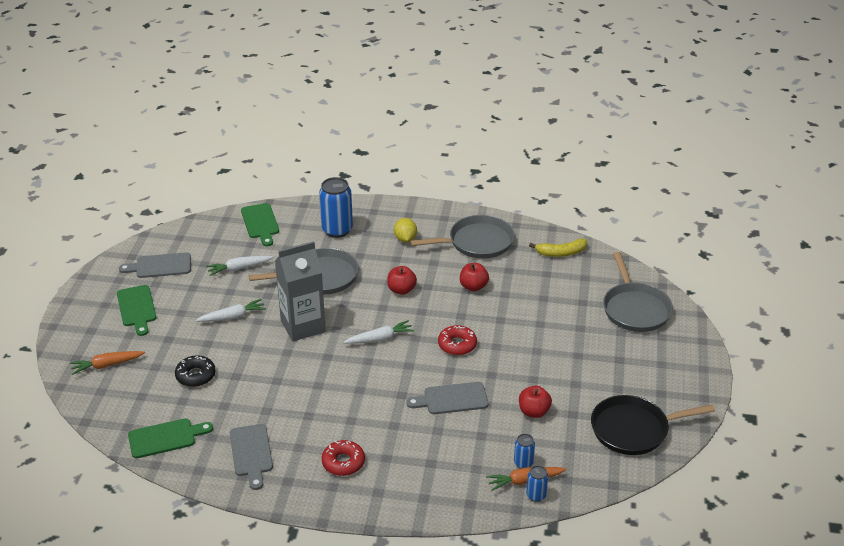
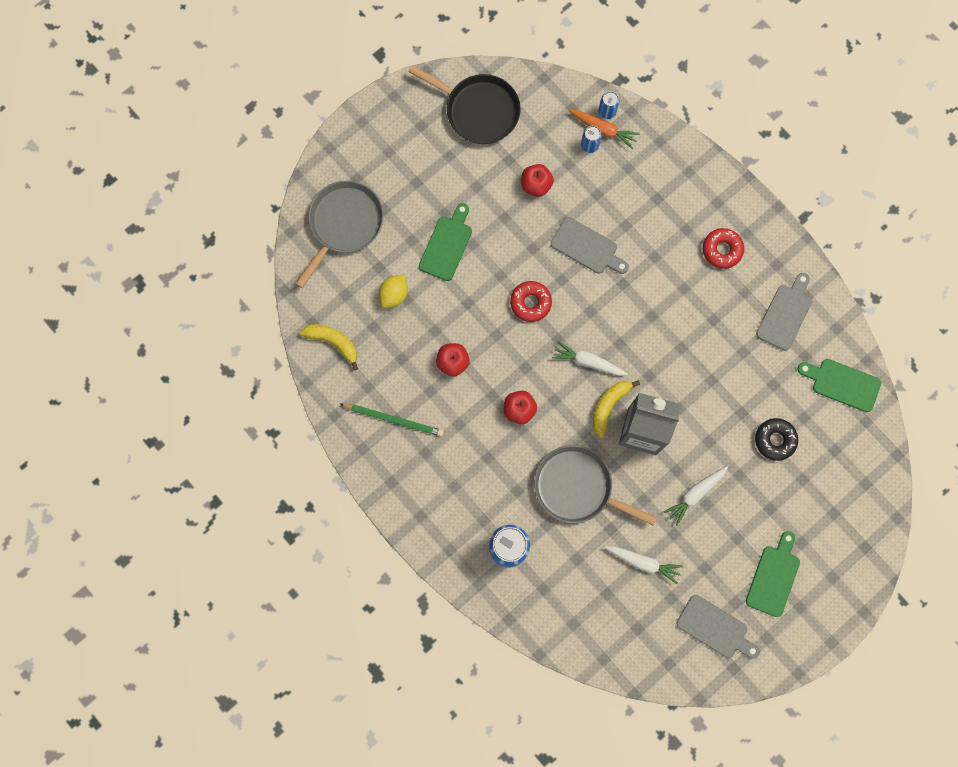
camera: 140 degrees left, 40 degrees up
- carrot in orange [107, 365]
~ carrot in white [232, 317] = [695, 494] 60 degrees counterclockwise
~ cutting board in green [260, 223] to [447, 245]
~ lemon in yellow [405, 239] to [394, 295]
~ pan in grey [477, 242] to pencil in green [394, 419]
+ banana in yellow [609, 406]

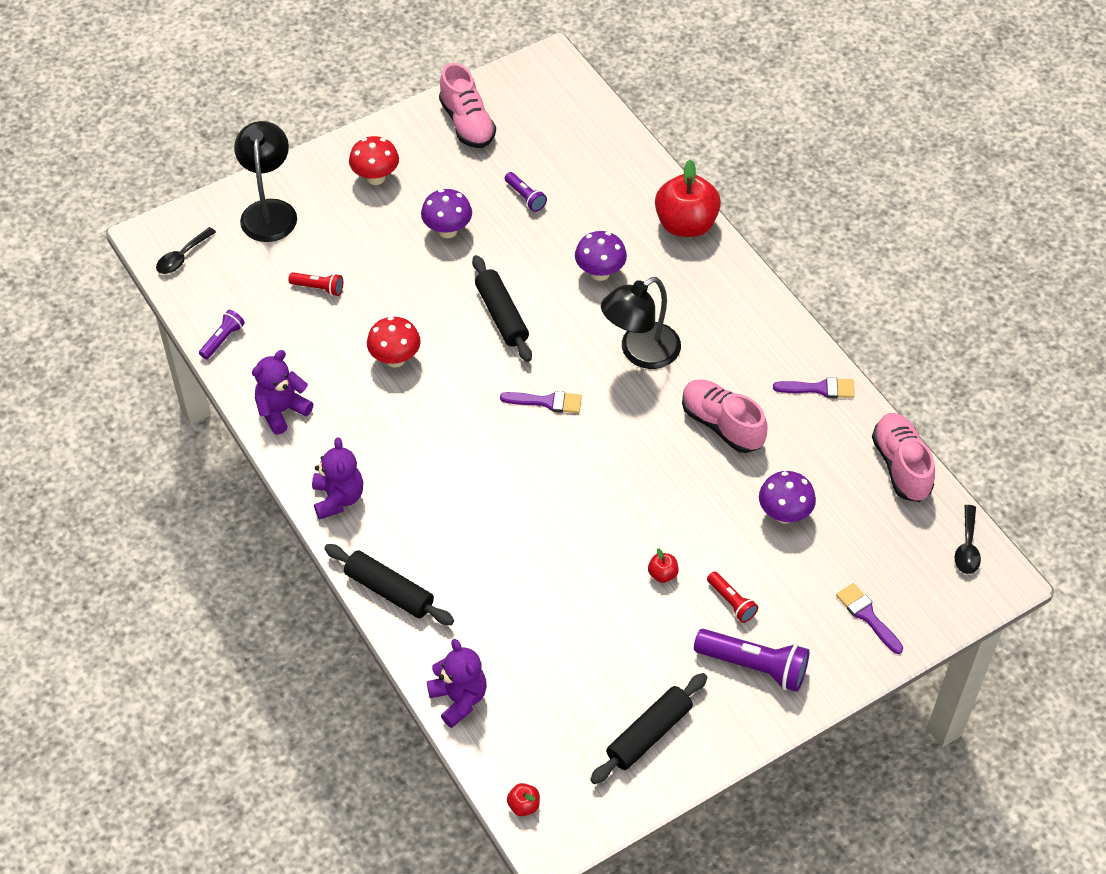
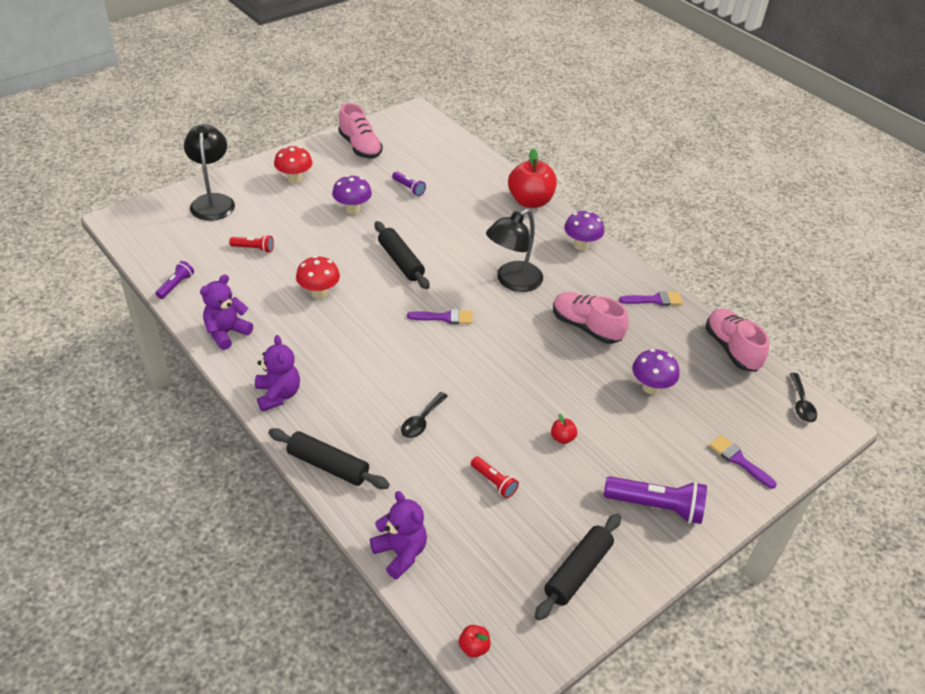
camera: 10 degrees left, 10 degrees down
~ spoon in black [182, 257] to [421, 421]
~ mushroom in purple [600, 273] to [581, 245]
~ flashlight in red [731, 602] to [494, 482]

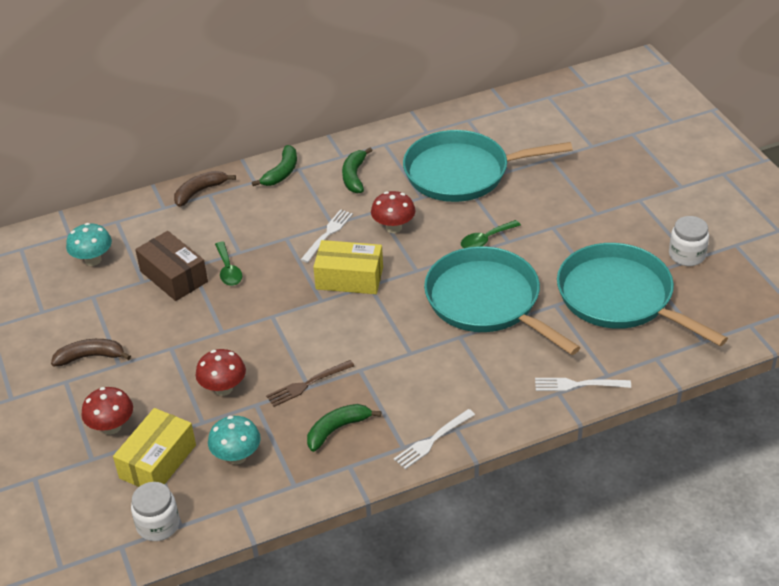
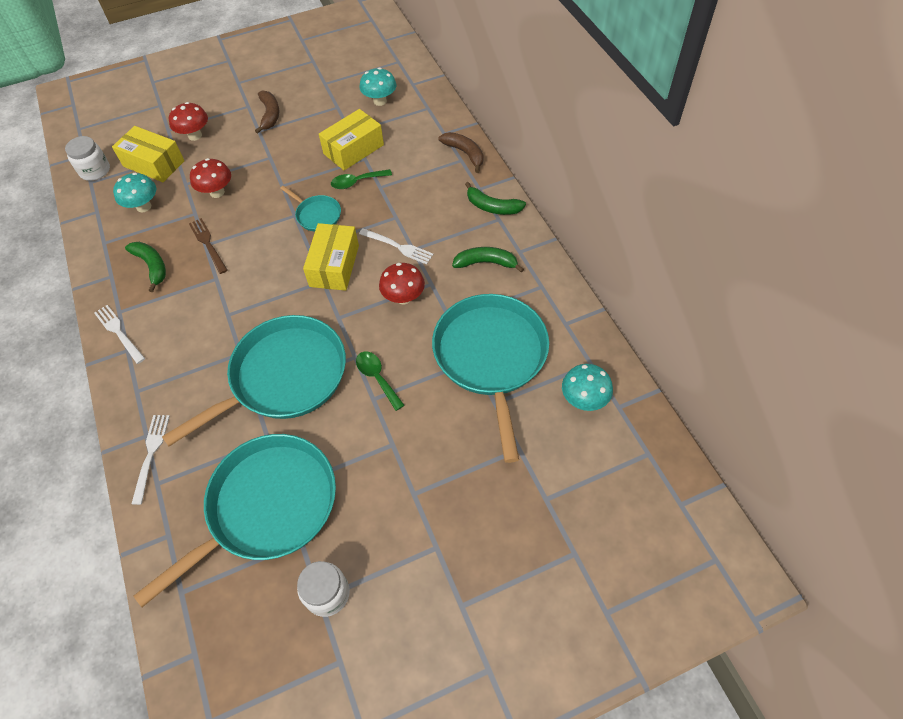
camera: 90 degrees right, 15 degrees up
~ box in brown [174, 276] to box in yellow [353, 149]
+ pan in turquoise [317, 215]
+ mushroom in turquoise [583, 399]

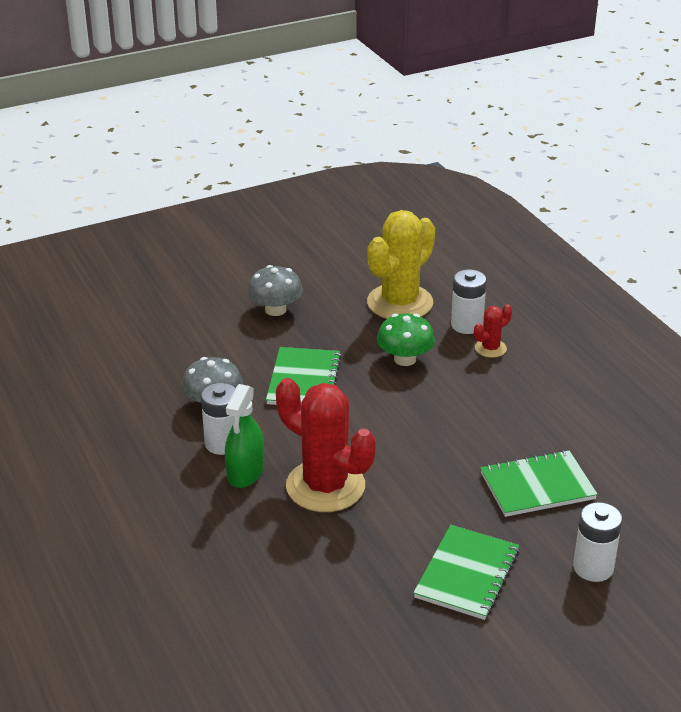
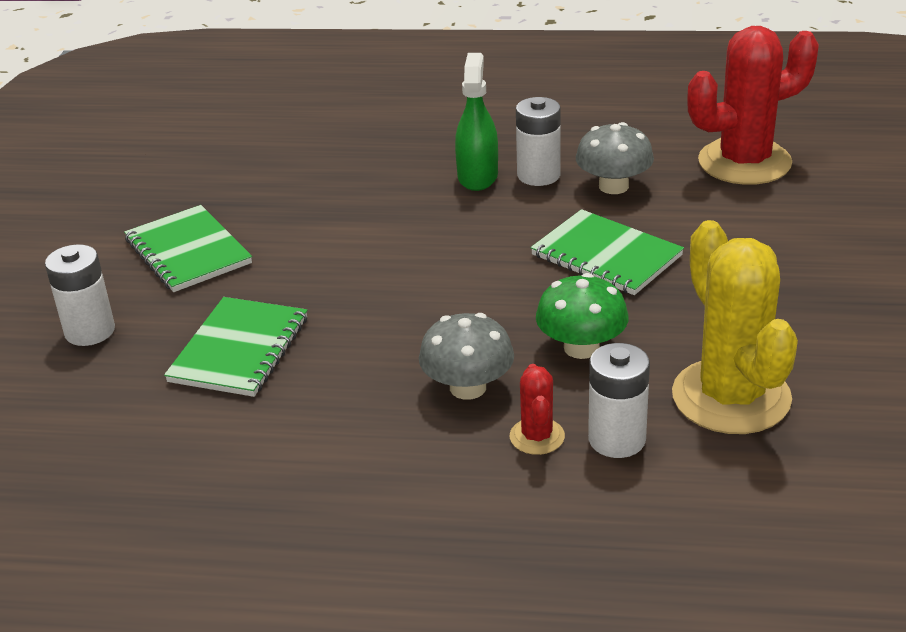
camera: 125 degrees right, 0 degrees up
~ spray bottle in green [245, 472] = [477, 176] 45 degrees clockwise
~ mushroom in grey [275, 310] to [468, 387]
~ cactus in red [325, 486] to [744, 162]

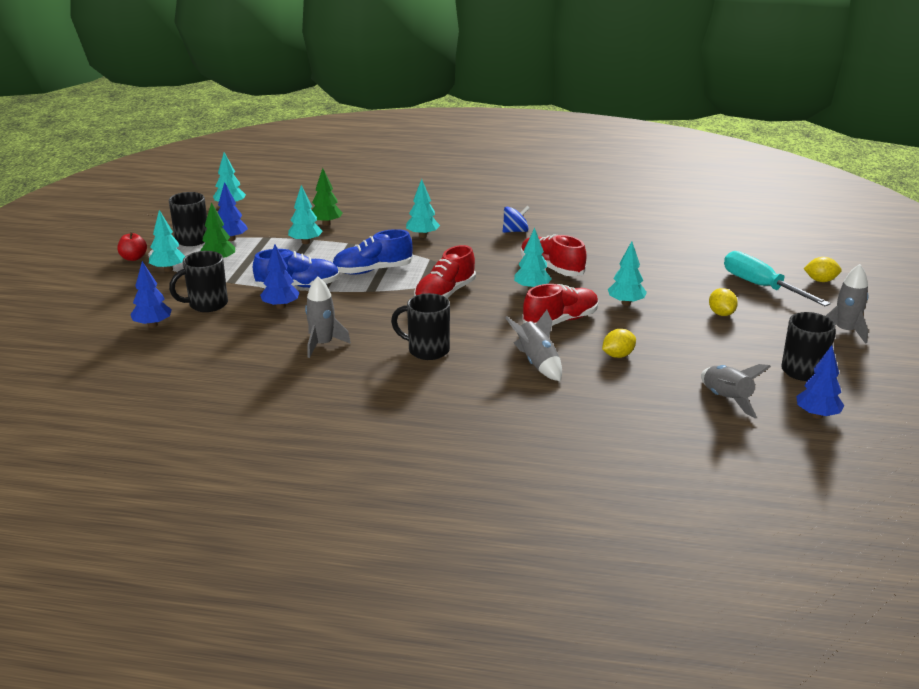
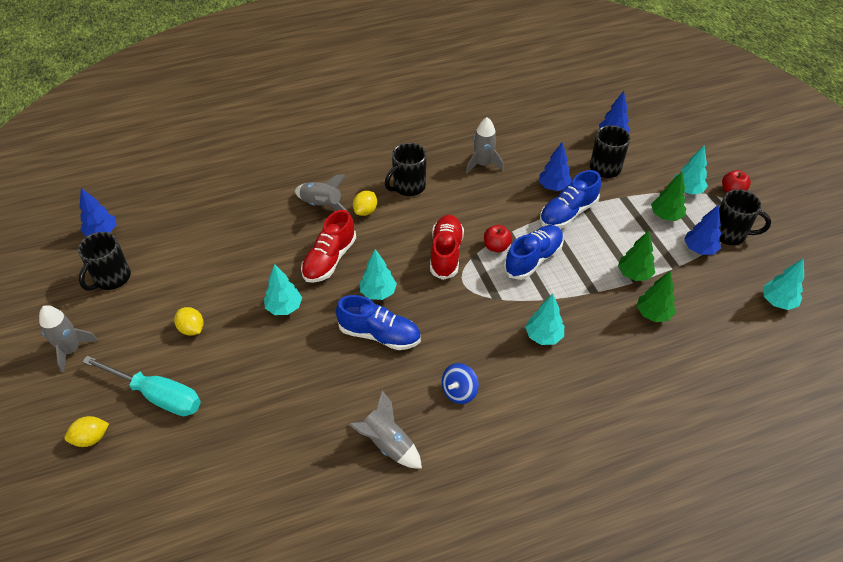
camera: 150 degrees right, 20 degrees up
~ tree in turquoise [305, 242] to tree in green [634, 274]
~ mug in black [427, 350] = [408, 187] 150 degrees clockwise
~ shoe in red [551, 268] to shoe in blue [379, 335]
~ lemon in yellow [618, 355] to [365, 211]
~ rocket in grey [726, 400] to [387, 444]
+ apple in red [496, 247]

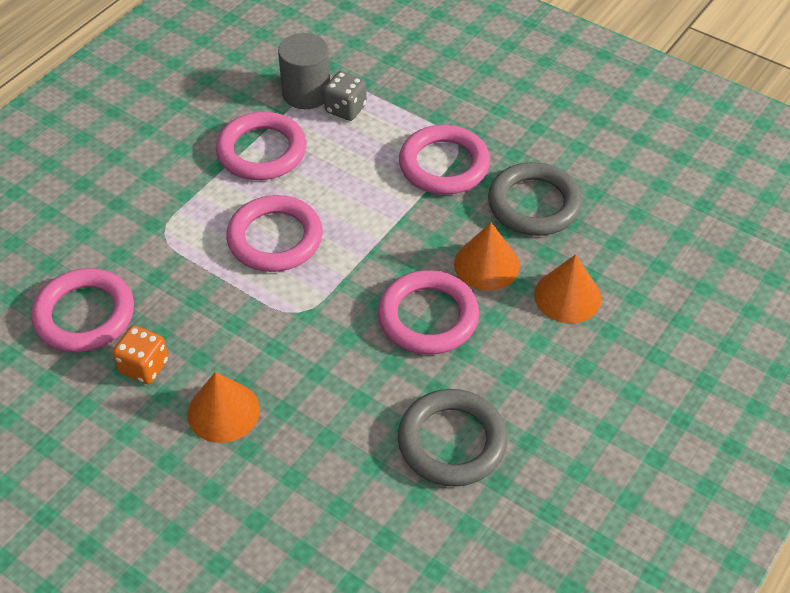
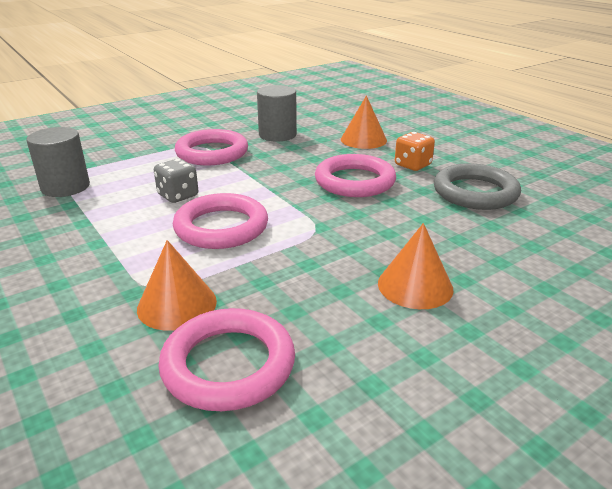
camera: 70 degrees left, 20 degrees down
~ dice in orange [144, 366] to [412, 165]
- ring in pink [262, 151]
~ dice in grey [345, 109] to [178, 195]
~ cone in orange [486, 264] to [177, 304]
~ ring in grey [534, 204] to cylinder in grey [277, 135]

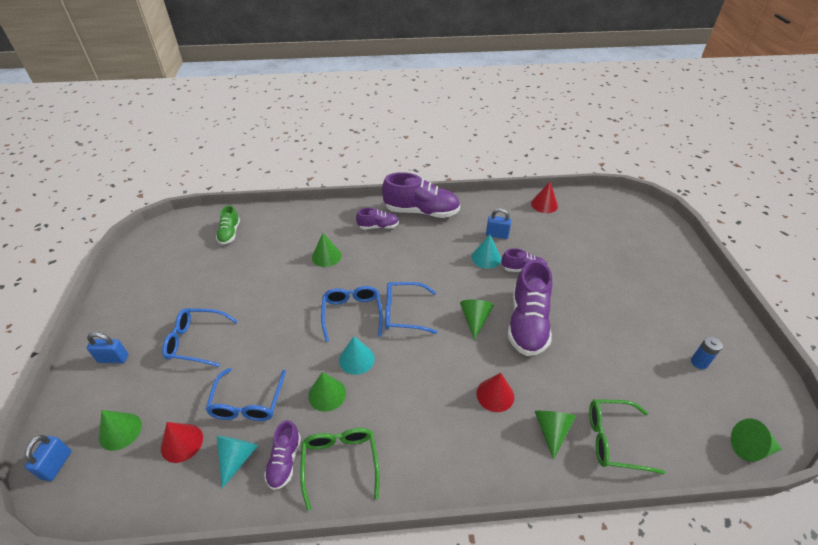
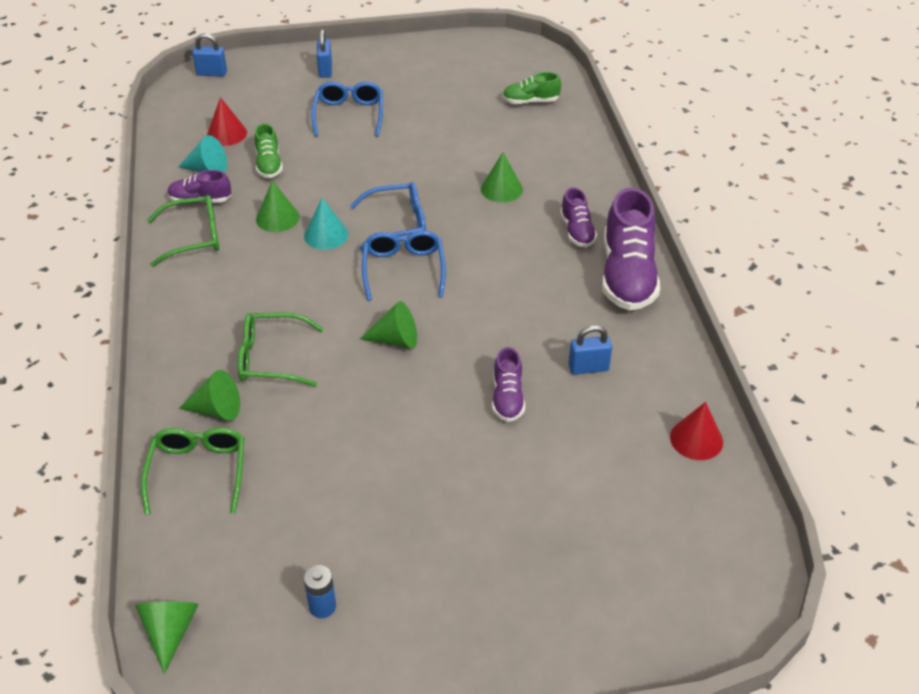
camera: 85 degrees right, 0 degrees up
- cone in green [120, 431]
~ glasses in blue [247, 403] to shoe in green [269, 164]
- cone in turquoise [486, 258]
~ cone in red [495, 395] to glasses in green [271, 358]
~ padlock in blue [497, 235] = [588, 368] 75 degrees clockwise
- shoe in purple [527, 323]

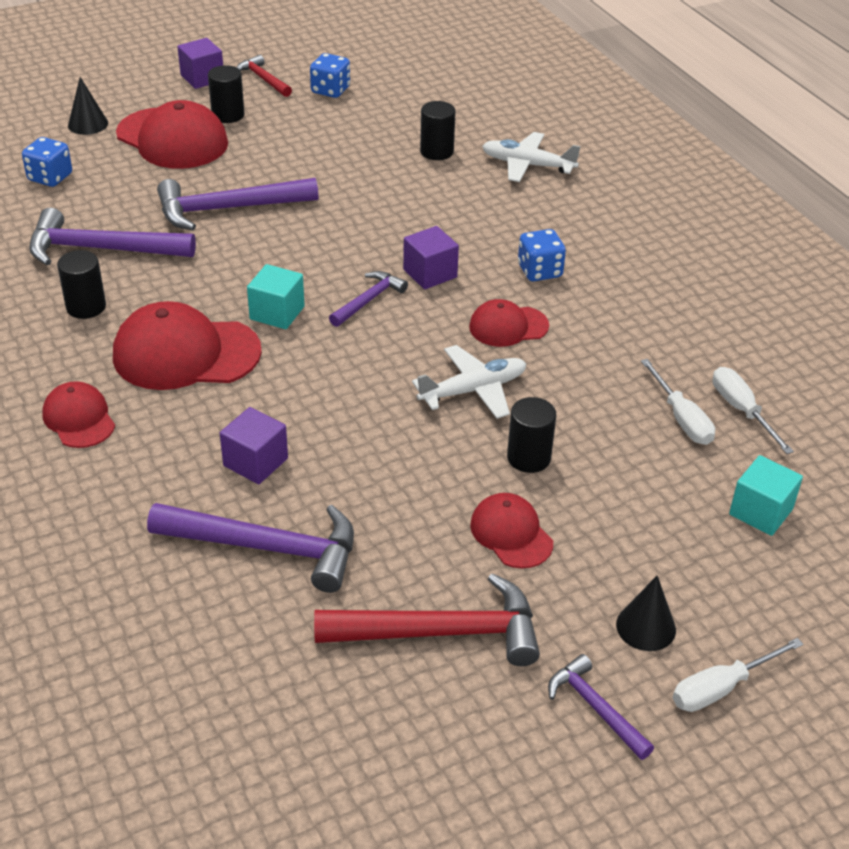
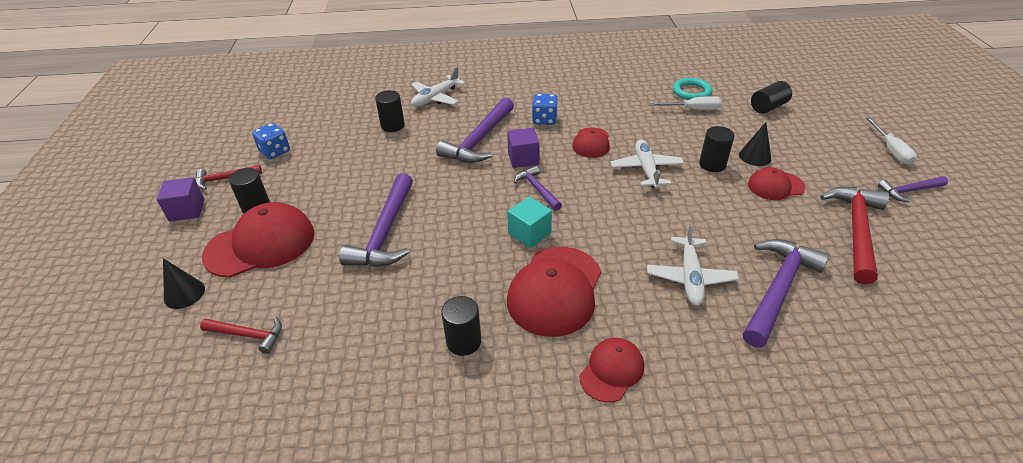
camera: 65 degrees left, 0 degrees up
~ dice in blue [50, 177] to hammer in red [248, 335]
~ hammer in purple [101, 249] to [479, 140]
~ cap in red [79, 418] = [611, 371] 135 degrees clockwise
~ cube in purple [255, 462] to plane in white [690, 277]
~ cone in black [646, 627] to [755, 156]
~ screwdriver in white [741, 410] to ring in turquoise [691, 92]
~ cube in turquoise [760, 512] to cylinder in black [768, 107]

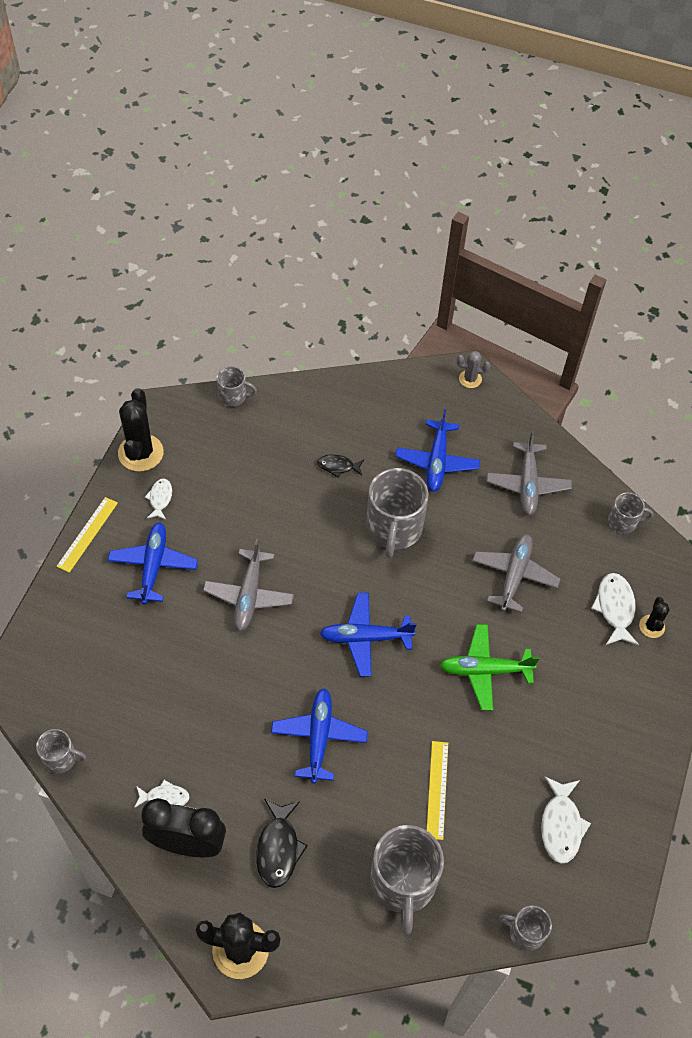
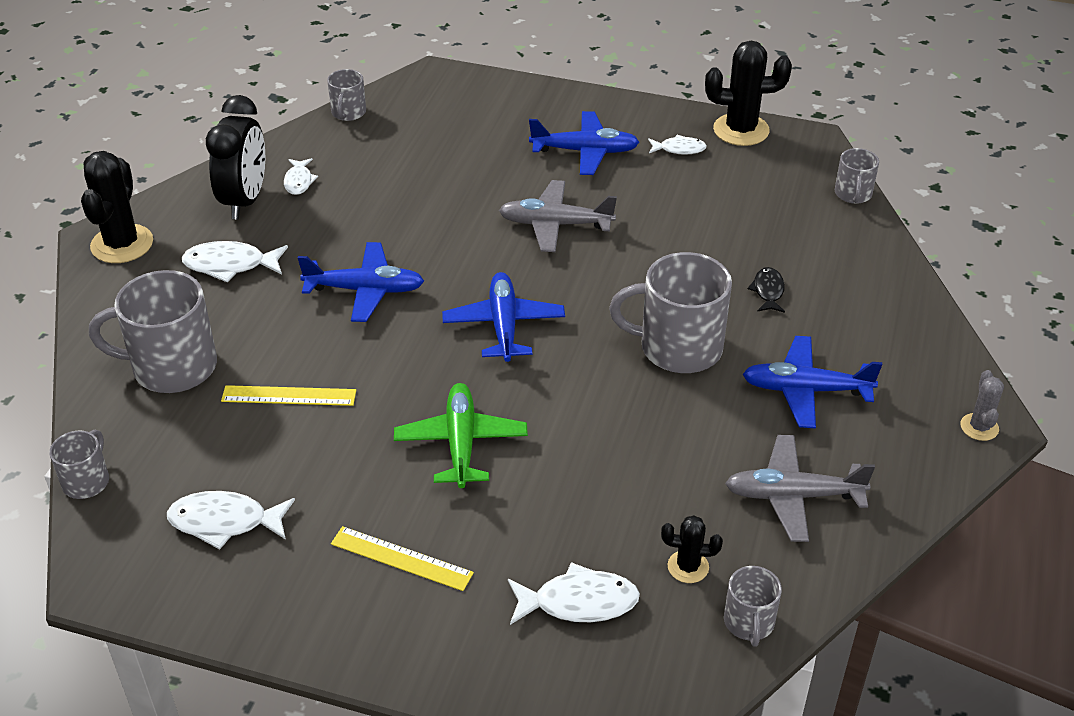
camera: 90 degrees right, 15 degrees down
~ ruler in yellow [87, 534] to [401, 558]
~ fish in black [278, 848] to fish in white [230, 265]
- plane in grey [514, 575]
~ cactus in black [651, 626] to [688, 567]

